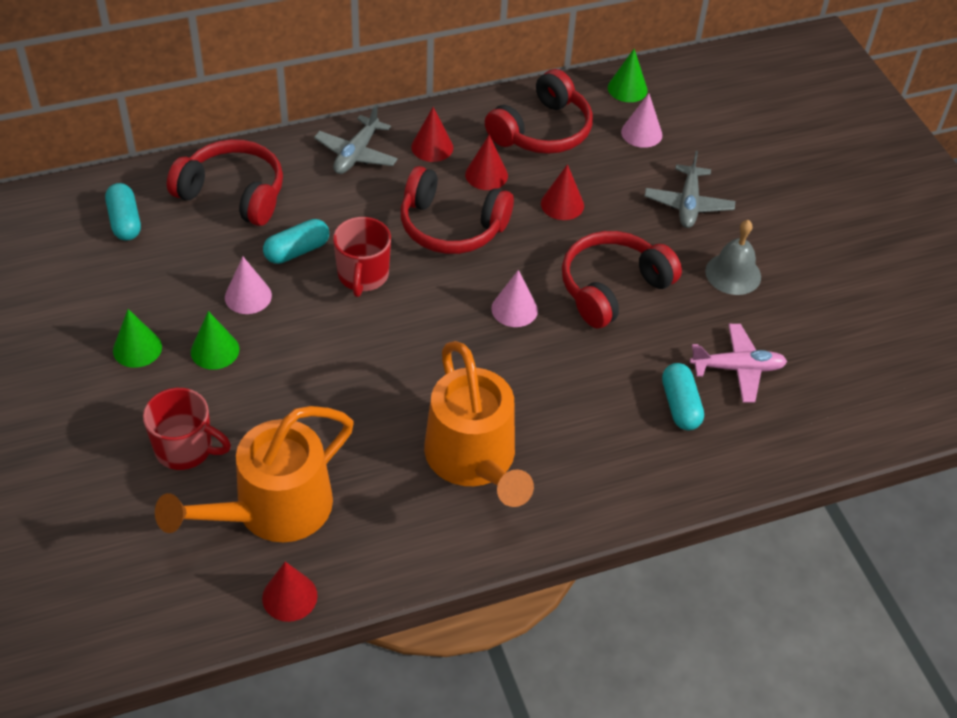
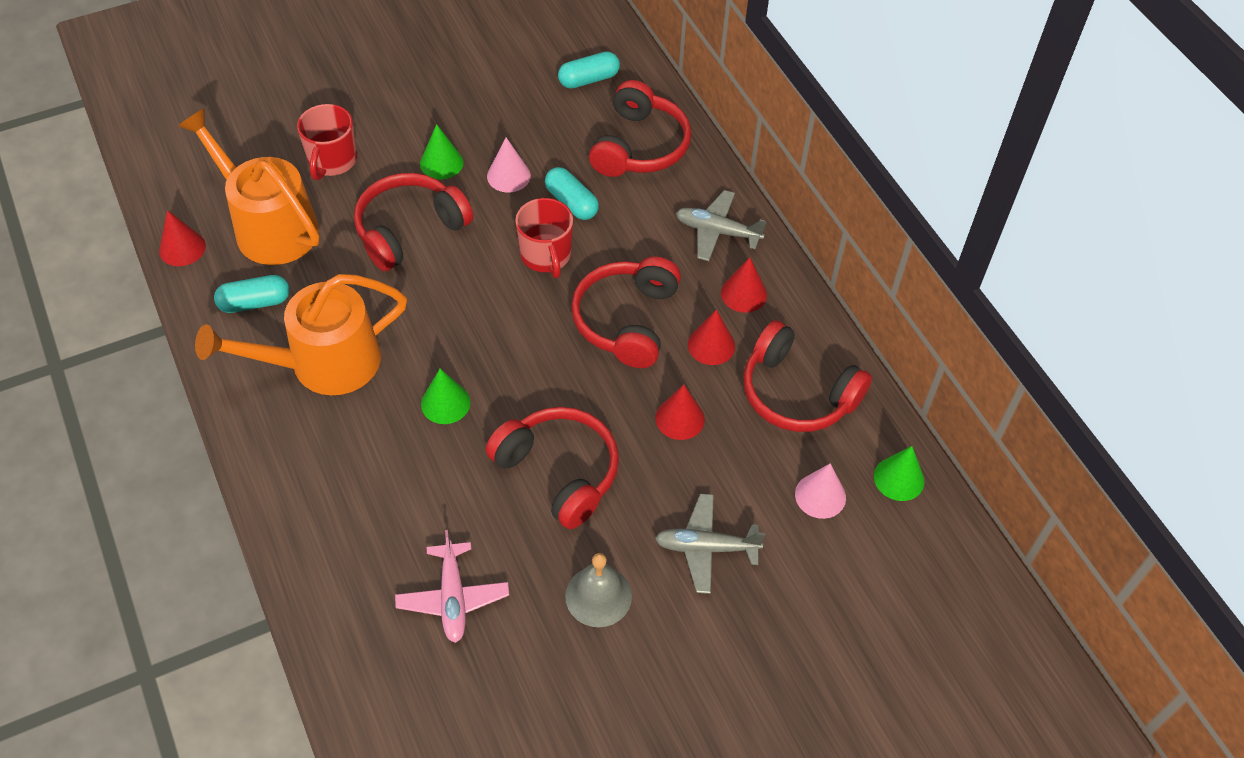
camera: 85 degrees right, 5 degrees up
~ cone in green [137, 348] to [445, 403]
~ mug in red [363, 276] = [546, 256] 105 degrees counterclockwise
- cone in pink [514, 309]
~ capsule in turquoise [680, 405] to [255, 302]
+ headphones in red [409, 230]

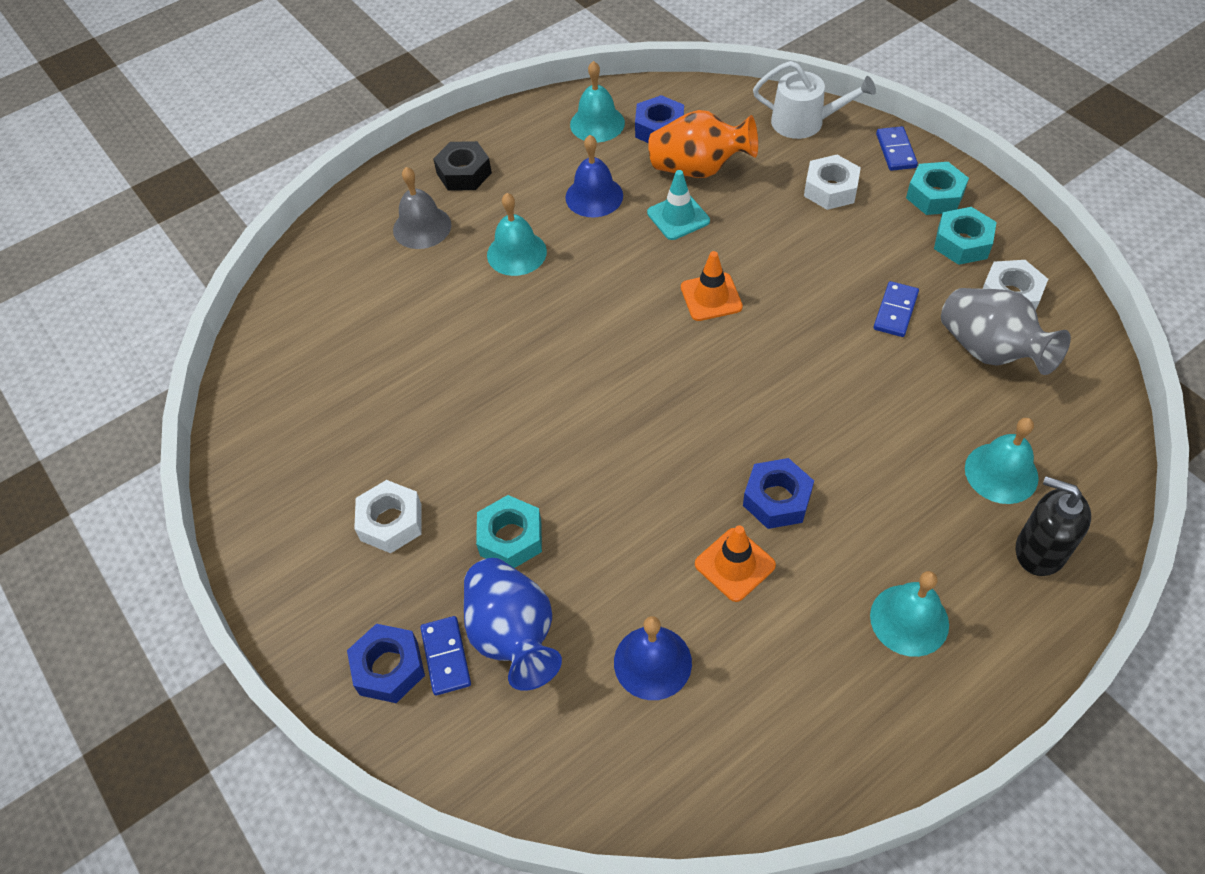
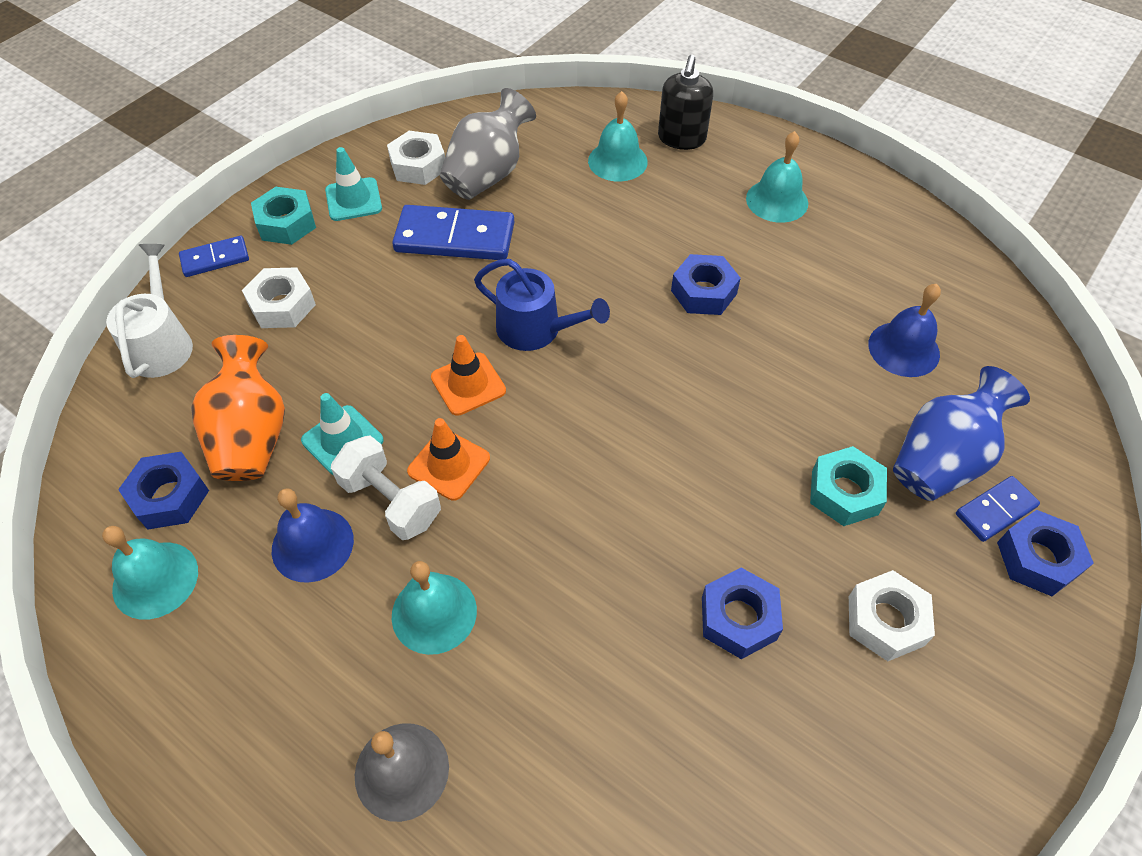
camera: 110 degrees left, 0 degrees up
- nut in black [464, 173]
~ traffic cone in orange [734, 565] to [449, 465]
~ domino in blue [895, 311] = [455, 237] x1.82
~ nut in turquoise [962, 243] to traffic cone in turquoise [353, 200]
+ dumbbell in white [391, 501]
+ watering can in blue [536, 329]
+ nut in blue [738, 618]

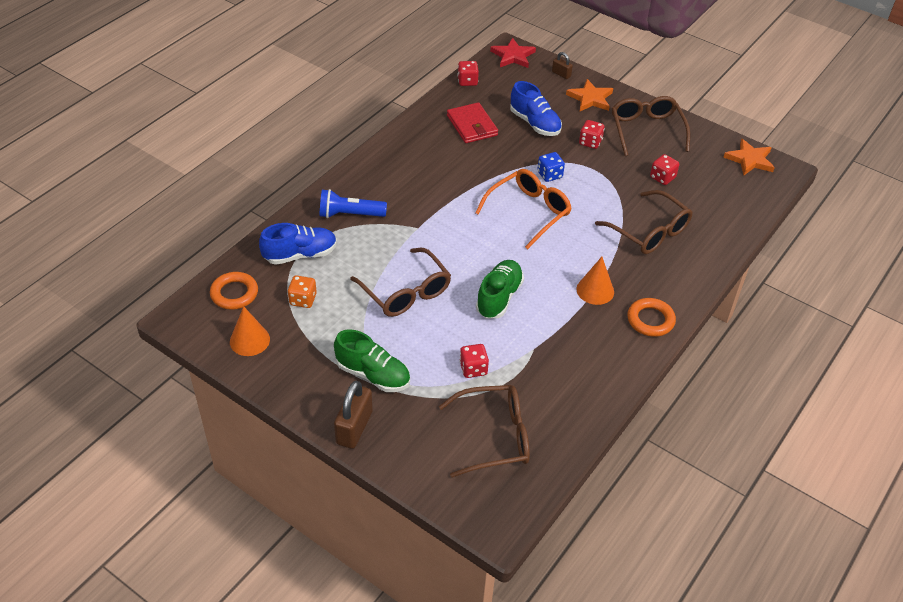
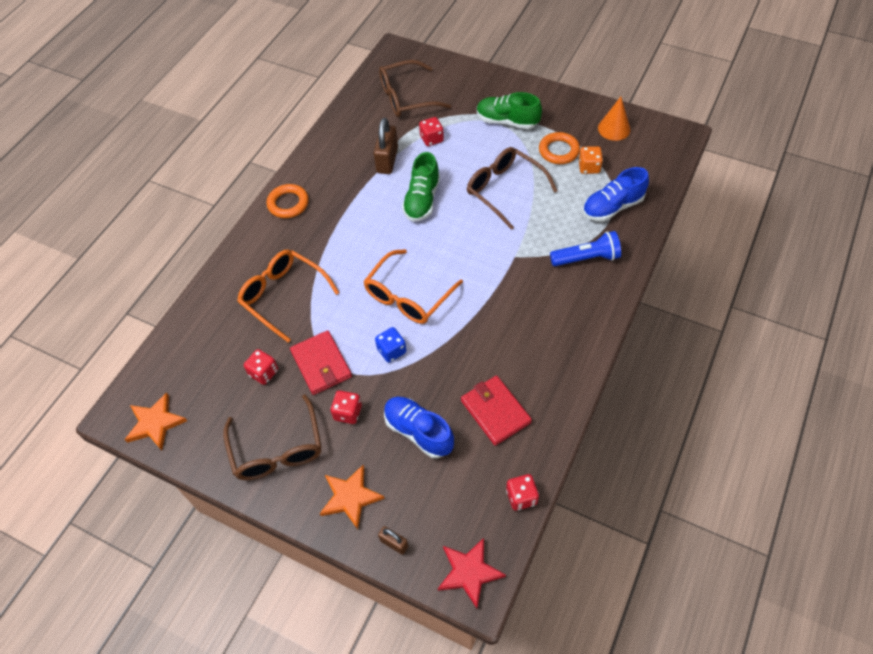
camera: 175 degrees right, 10 degrees up
~ ring in orange [234, 293] to [559, 151]
~ padlock in brown [354, 428] to [387, 160]
- cone in orange [595, 290]
~ glasses in brown [649, 232] to glasses in orange [283, 296]
+ wallet in red [321, 364]

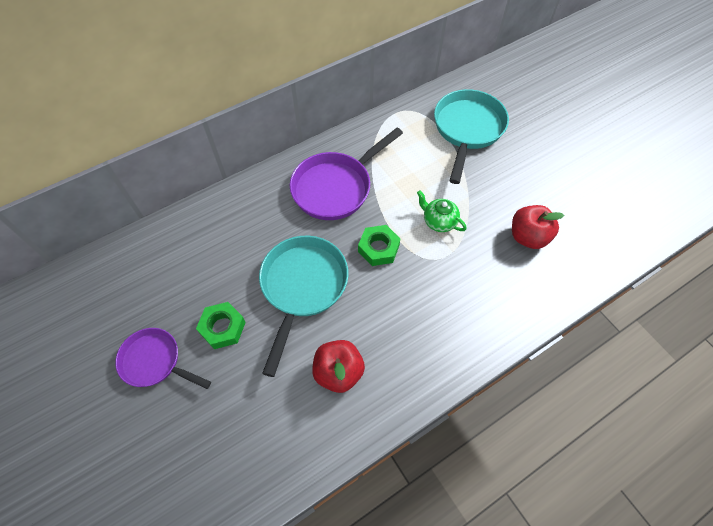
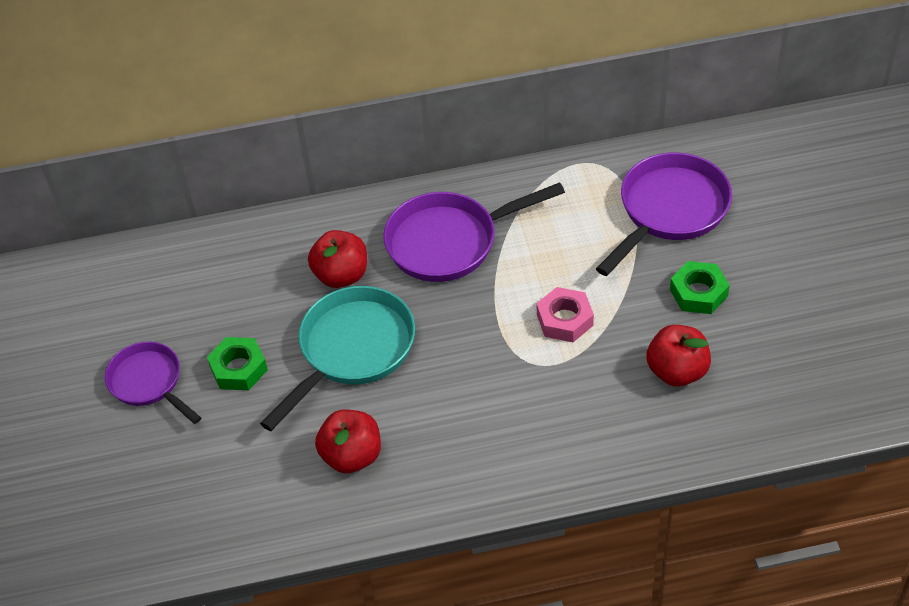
camera: 25 degrees right, 10 degrees down
~ nut in green [378, 248] to [698, 293]
~ teapot in green [438, 221] to nut in pink [564, 320]
~ pan in turquoise [467, 129] to pan in purple [669, 210]
+ apple in red [341, 275]

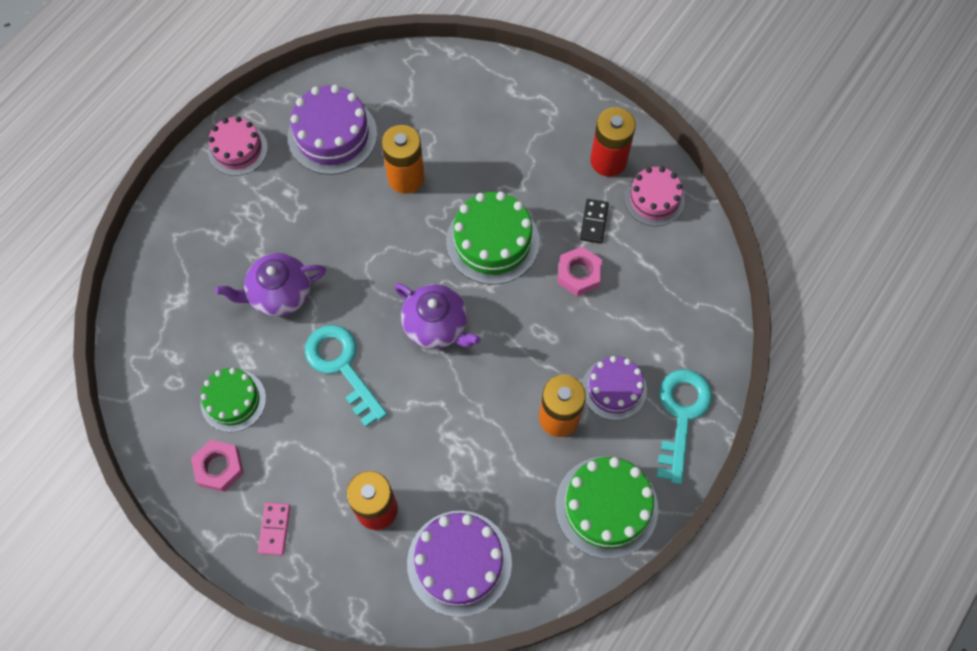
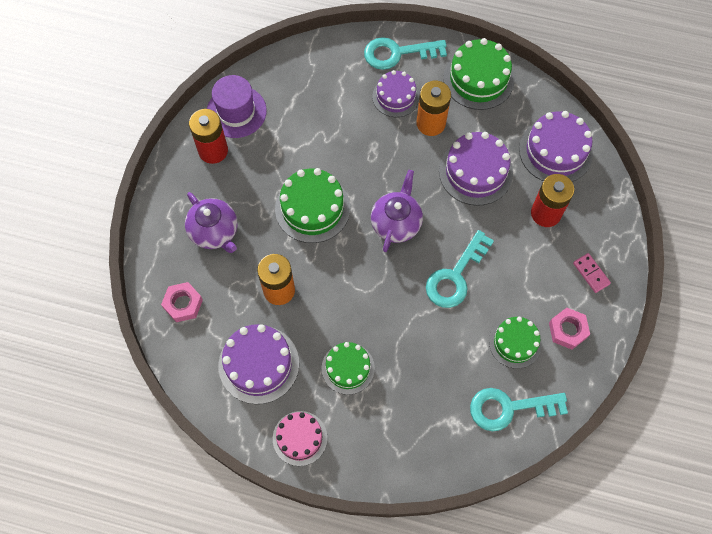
camera: 110 degrees left, 0 degrees up
~ teapot in purple [279, 294] to [214, 232]
~ domino in pink [274, 529] = [591, 273] 75 degrees clockwise
~ nut in pink [578, 274] to [183, 304]
- domino in black [594, 222]
~ cake in pink [654, 199] to hat in purple [236, 112]
+ cake in green [348, 368]
+ cake in purple [475, 172]
+ key in turquoise [509, 408]

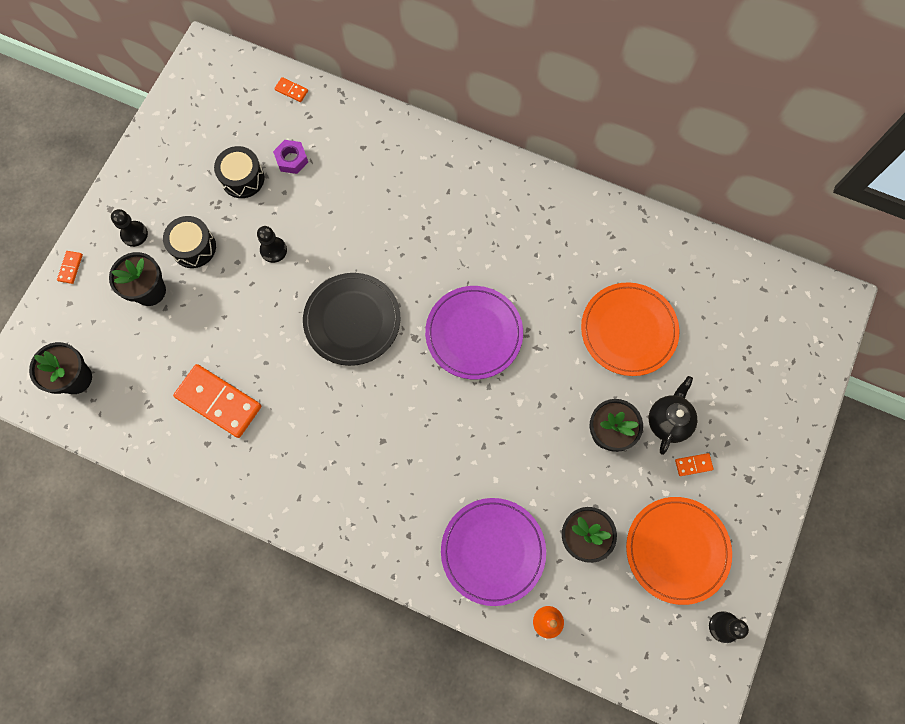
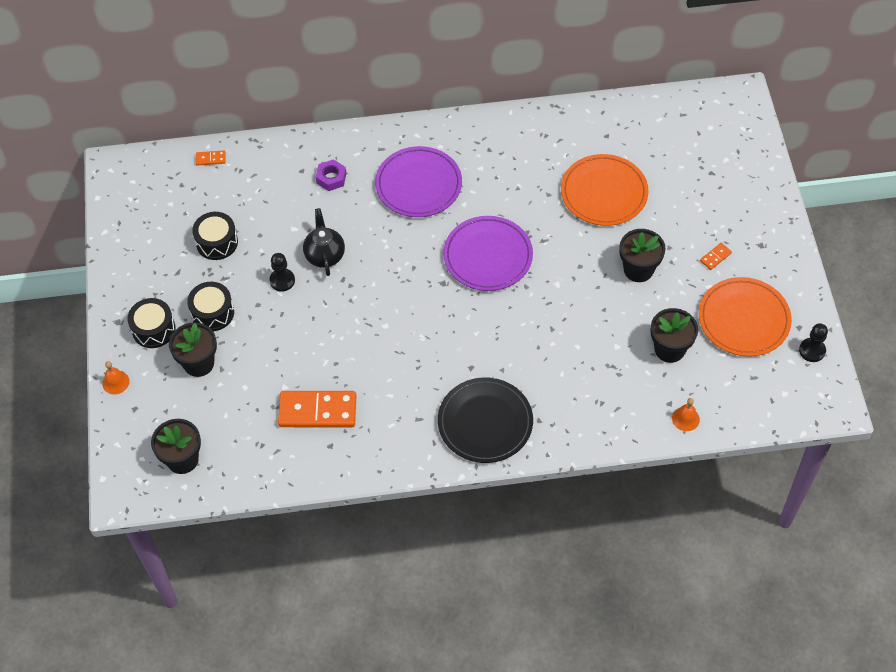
camera: 30 degrees left, 15 degrees down
~ domino in orange [70, 267] to bell in orange [115, 382]
~ pawn in black [134, 234] to drum in black [153, 329]
~ nut in purple [291, 159] to [331, 178]
~ plate in black [352, 320] to [485, 422]
~ plate in purple [493, 551] to [418, 185]
~ teapot in black [668, 421] to [325, 255]

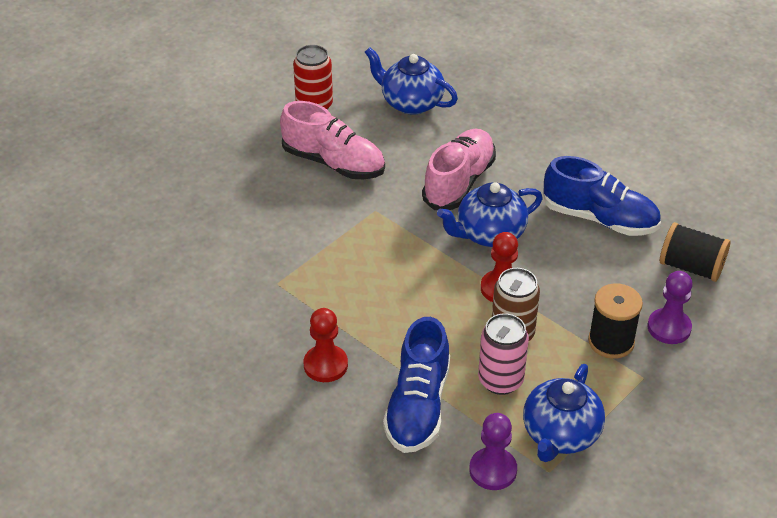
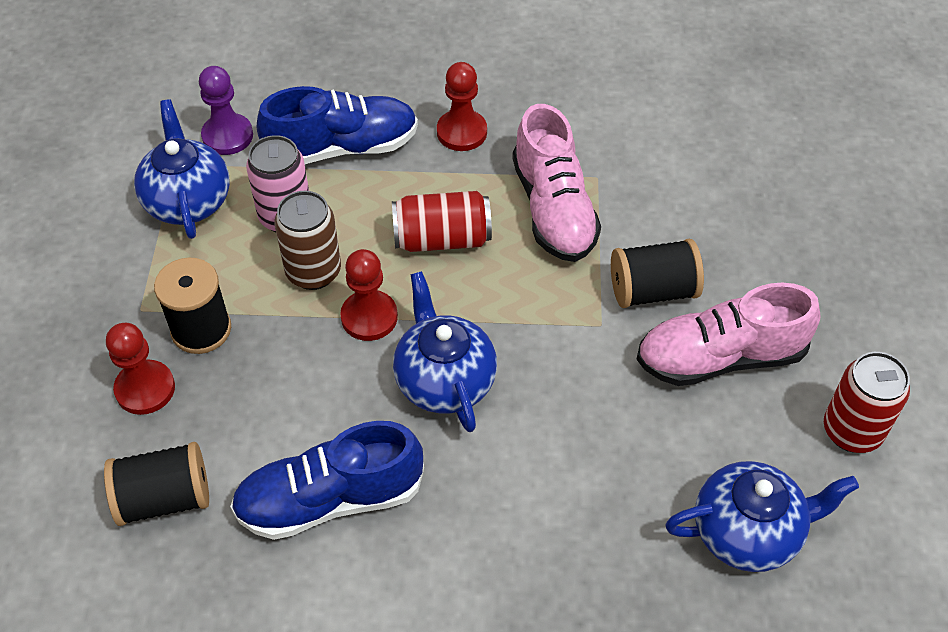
camera: 140 degrees right, 10 degrees up
~ shoe in blue [418, 406] = [342, 148] 105 degrees clockwise
~ shoe in pink [459, 182] to [553, 209]
~ teapot in blue [489, 234] = [444, 380] 45 degrees counterclockwise
~ pawn in purple [669, 328] to pawn in red [145, 389]
+ can in red [442, 239]
+ spool in black [653, 290]

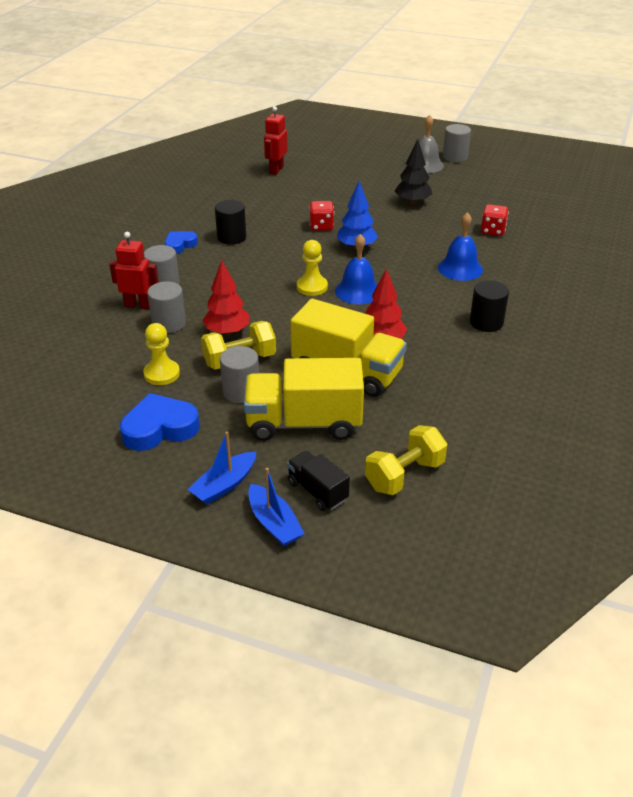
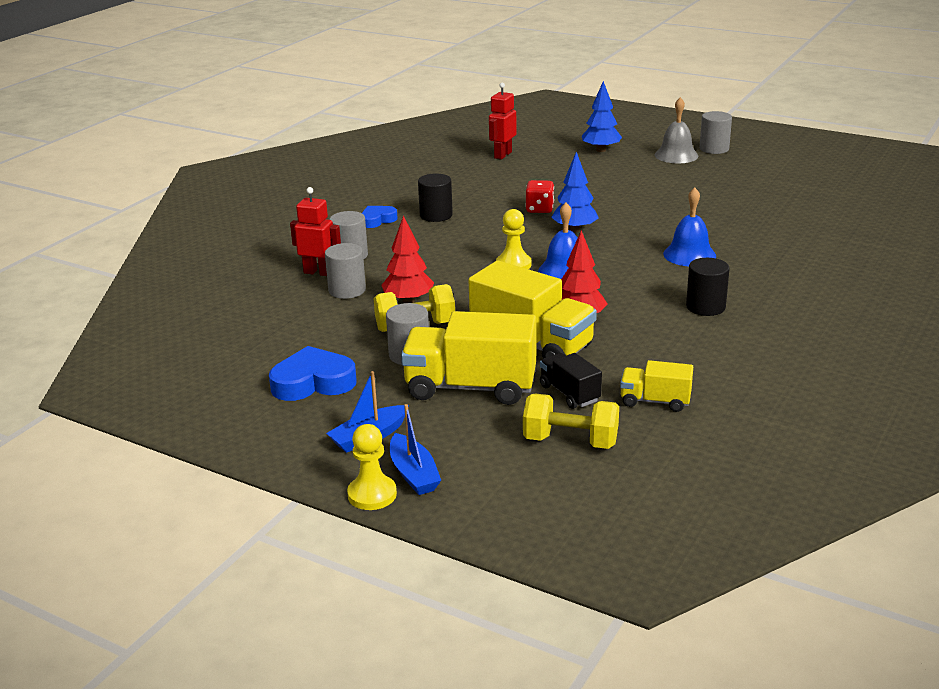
camera: 10 degrees right, 10 degrees down
~ pawn in yellow [162, 374] to [372, 494]
~ truck in black [317, 491] to [569, 393]
~ dumbbell in yellow [404, 475] = [570, 441] 45 degrees clockwise
- tree in black [412, 202]
- dice in red [492, 231]
+ tree in blue [601, 150]
+ truck in yellow [655, 401]

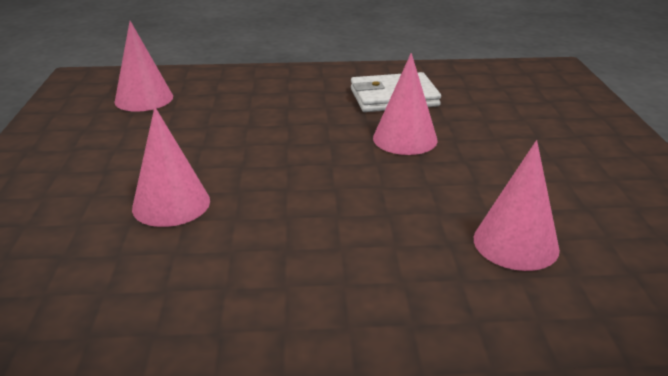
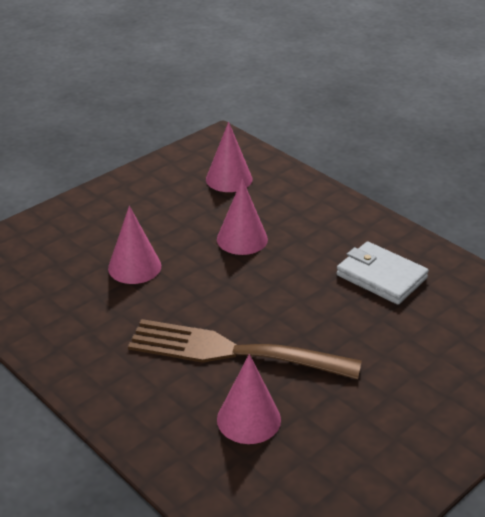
camera: 50 degrees right, 5 degrees up
~ cone in pink [405, 139] to [242, 239]
+ fork in brown [232, 352]

